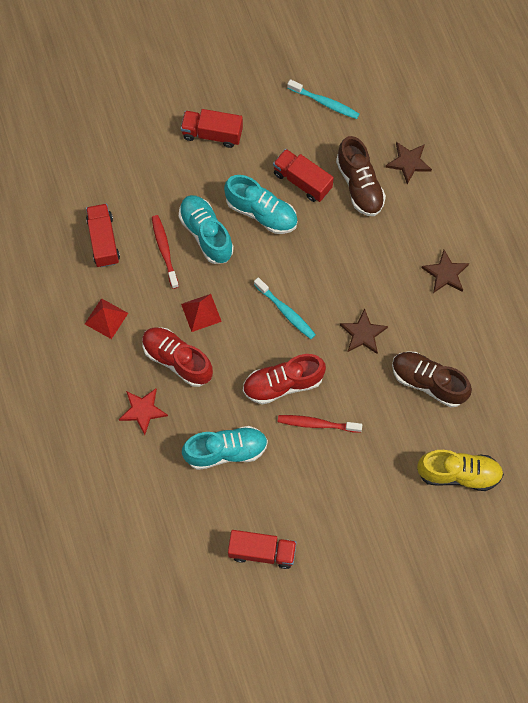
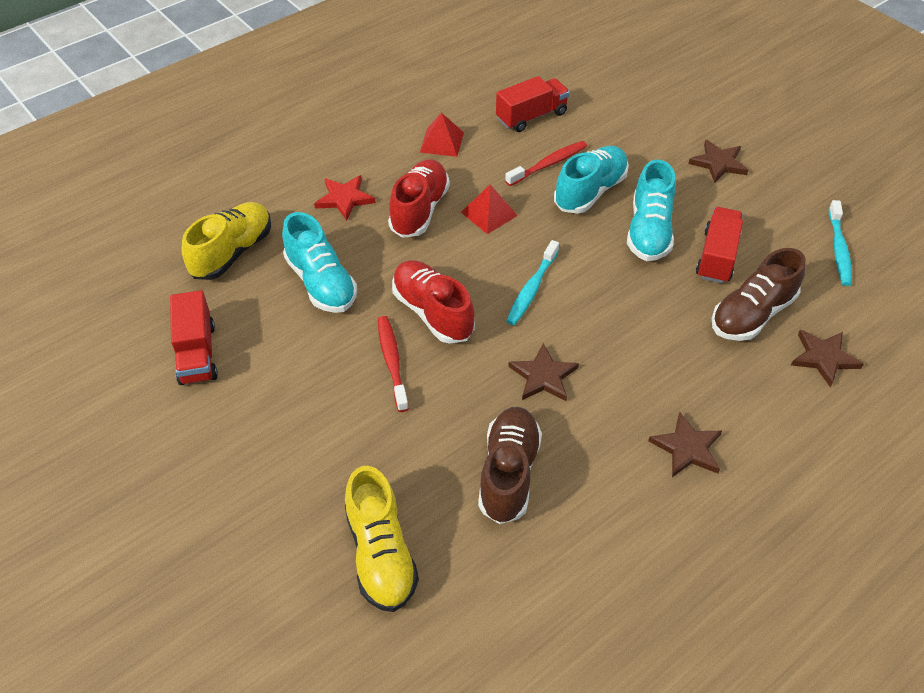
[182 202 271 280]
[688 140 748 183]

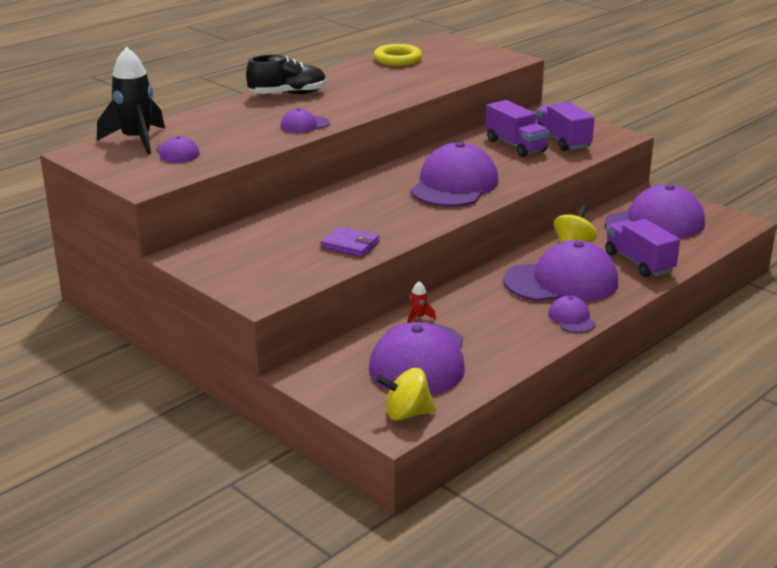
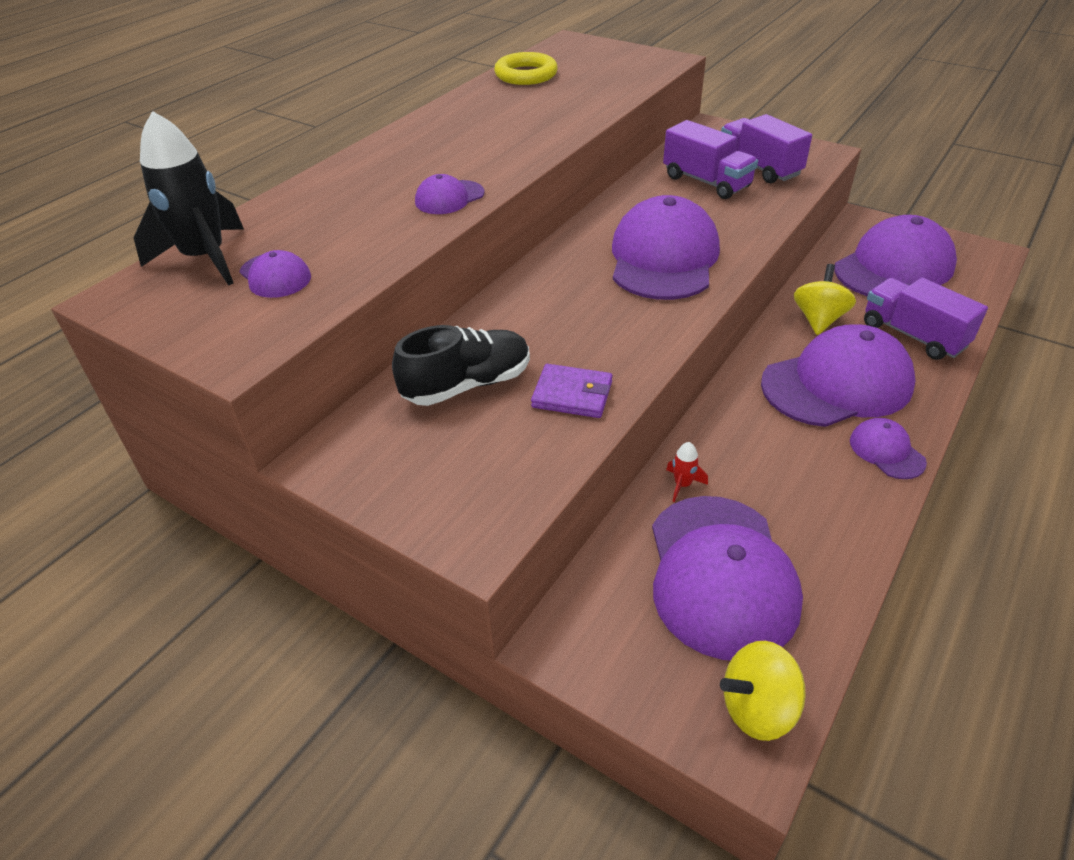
[392 325 530 406]

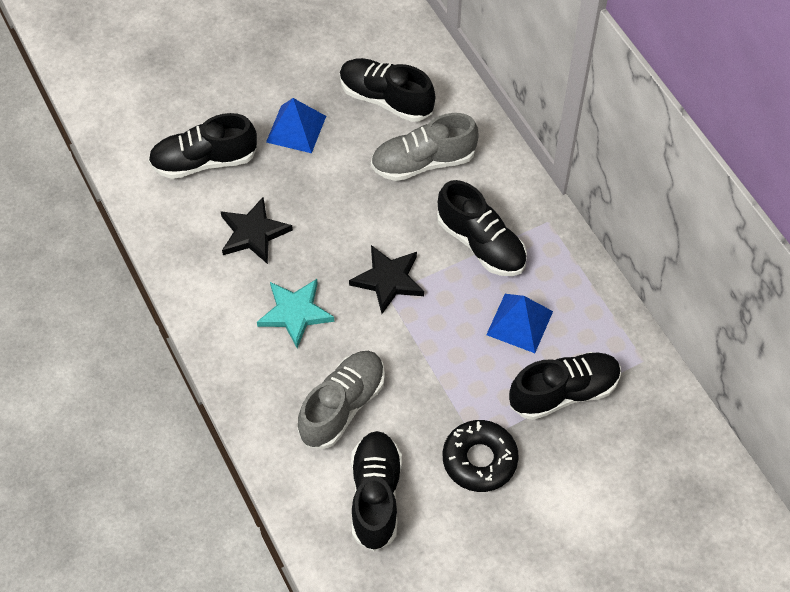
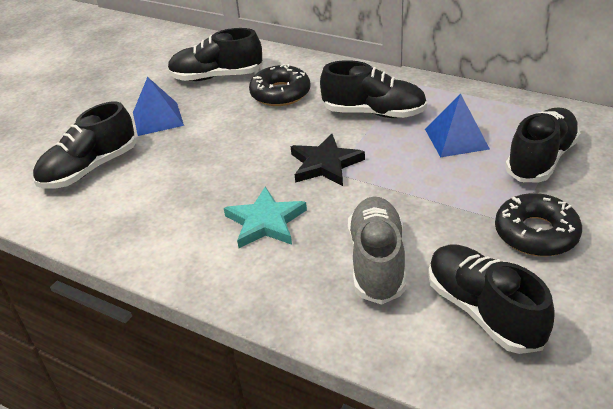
[249 64 311 106]
[220 197 293 264] (first image)

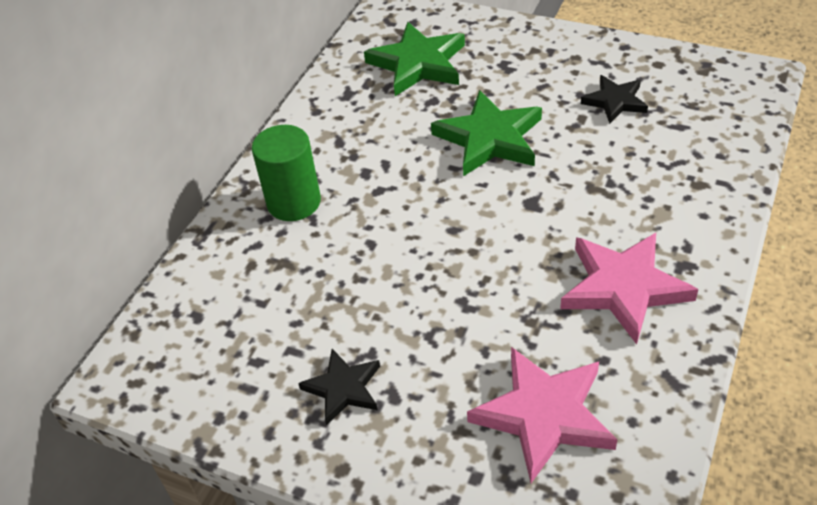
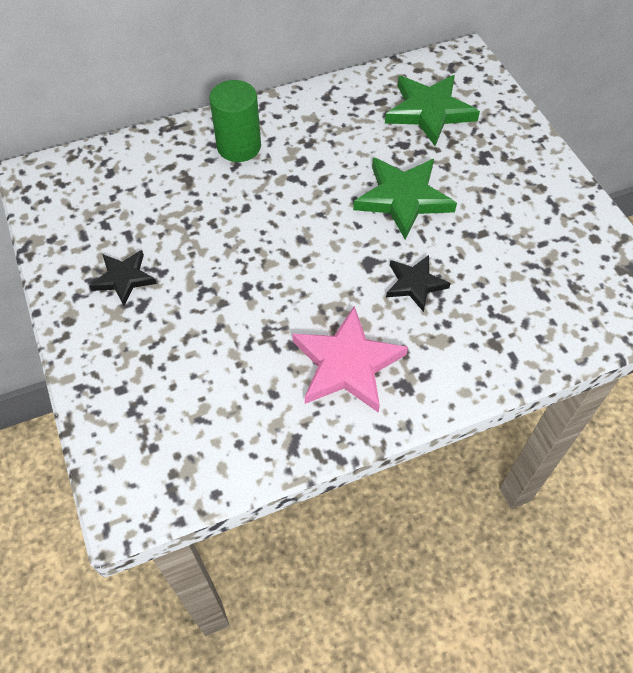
[386 255 451 312]
[467 347 617 483] (first image)

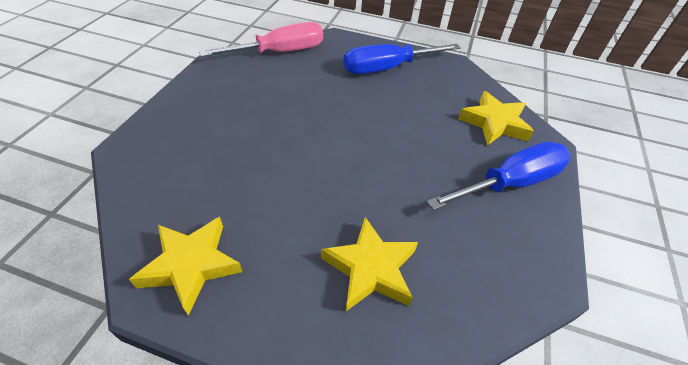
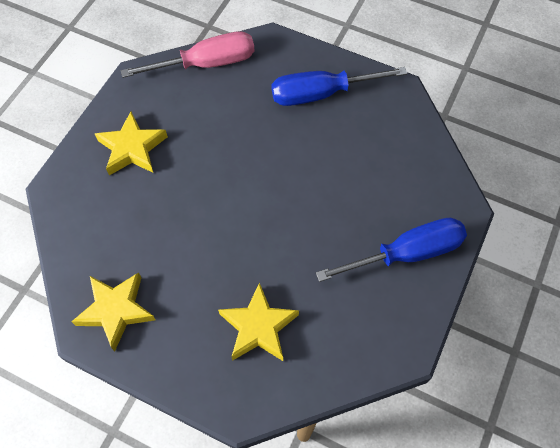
[95 112 168 175]

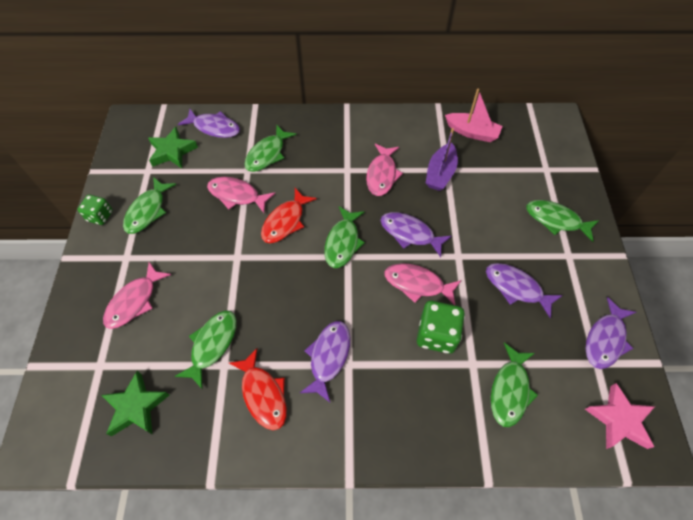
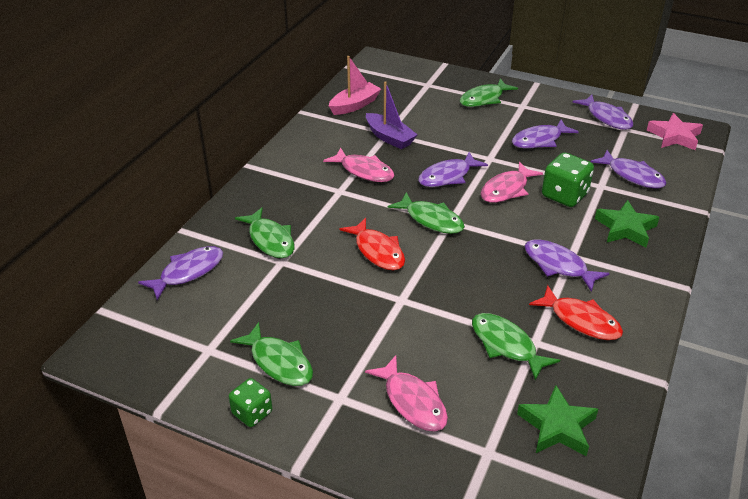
[529 285 623 340]
[591 150 666 188]
[595 200 659 247]
[207 177 275 213] (first image)

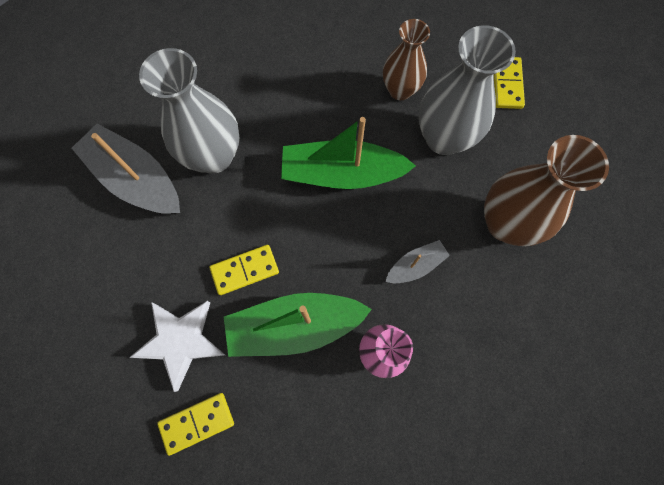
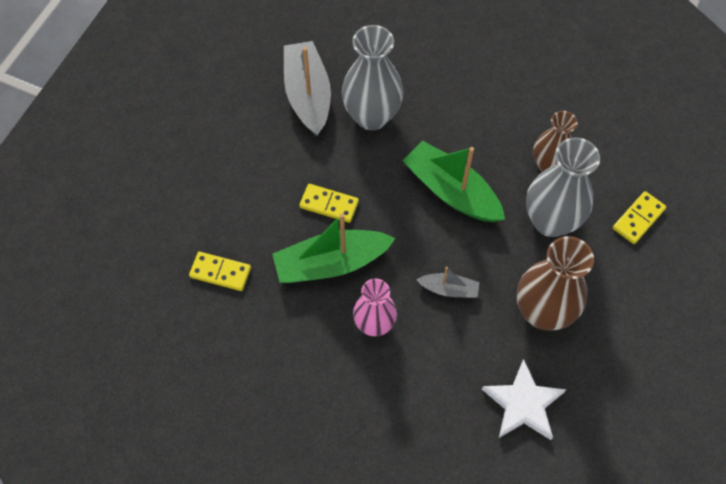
[272 213 395 283]
[482 359 567 440]

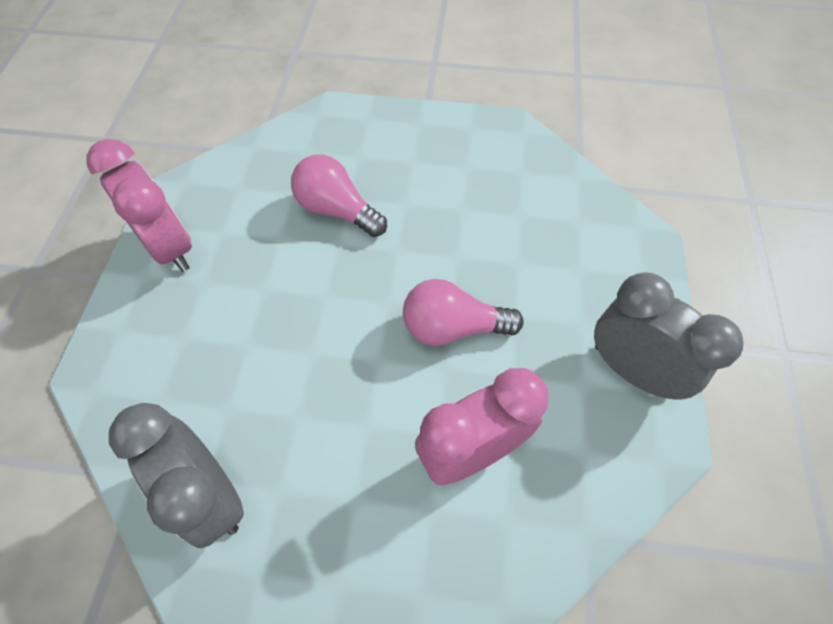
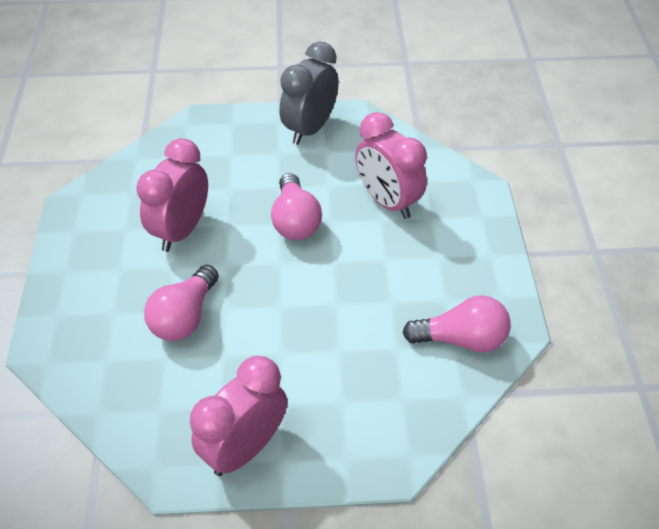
[136 138 208 252]
[403 295 511 353]

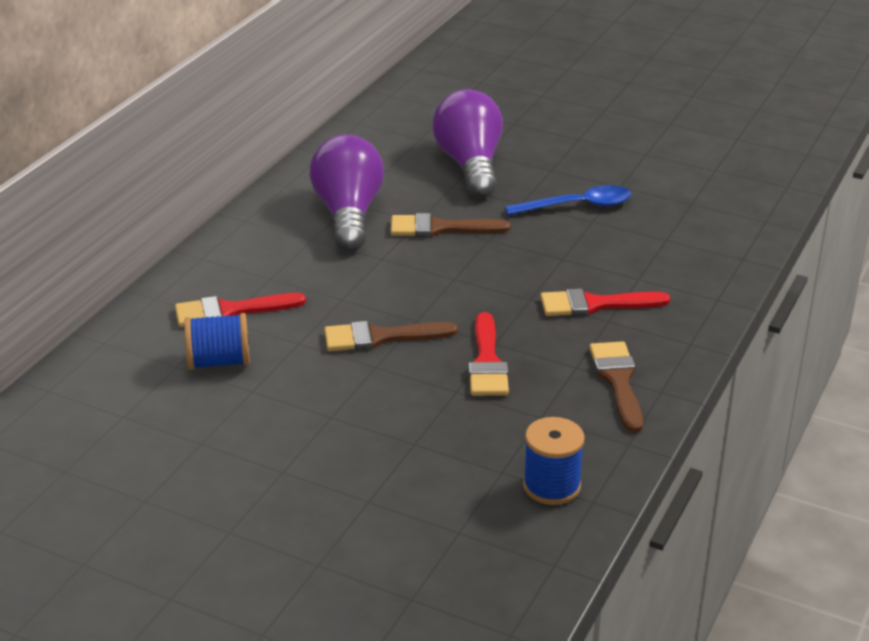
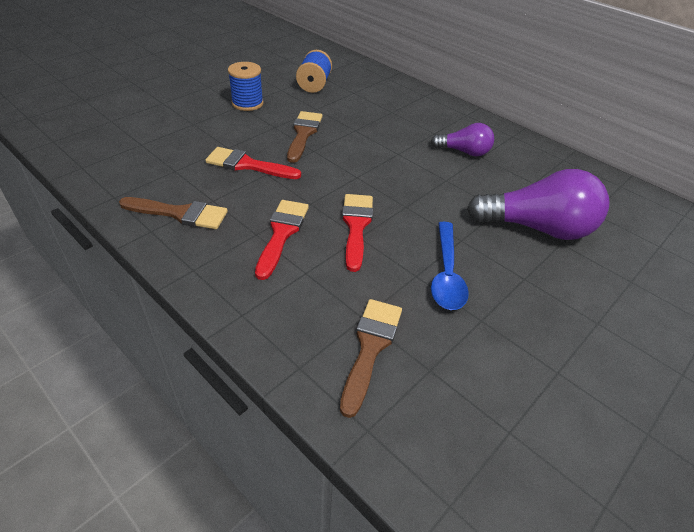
[228 62 263 111]
[340 299 402 418]
[342 194 373 272]
[431 123 494 156]

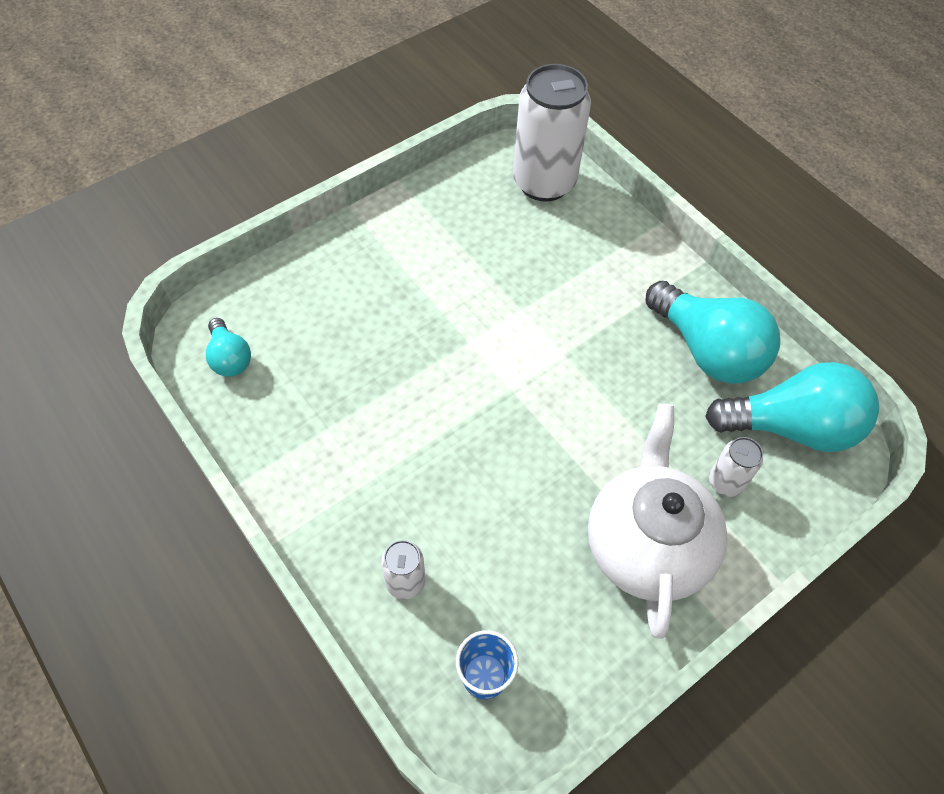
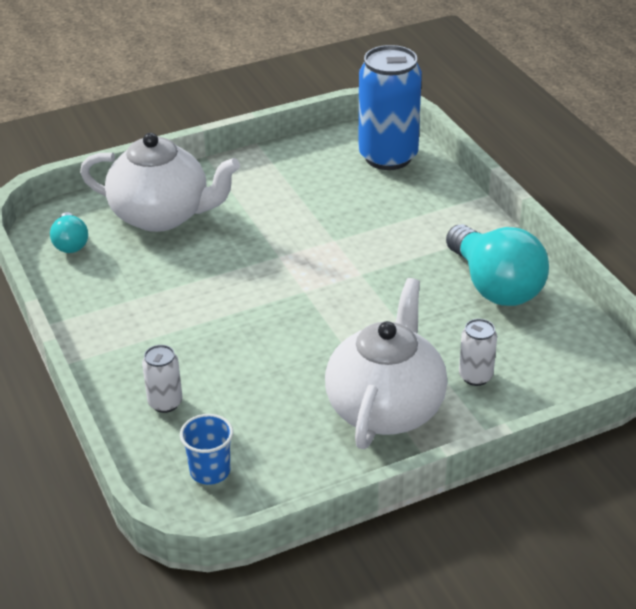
[80 133 240 232]
[358 45 422 170]
[705 362 879 452] (first image)

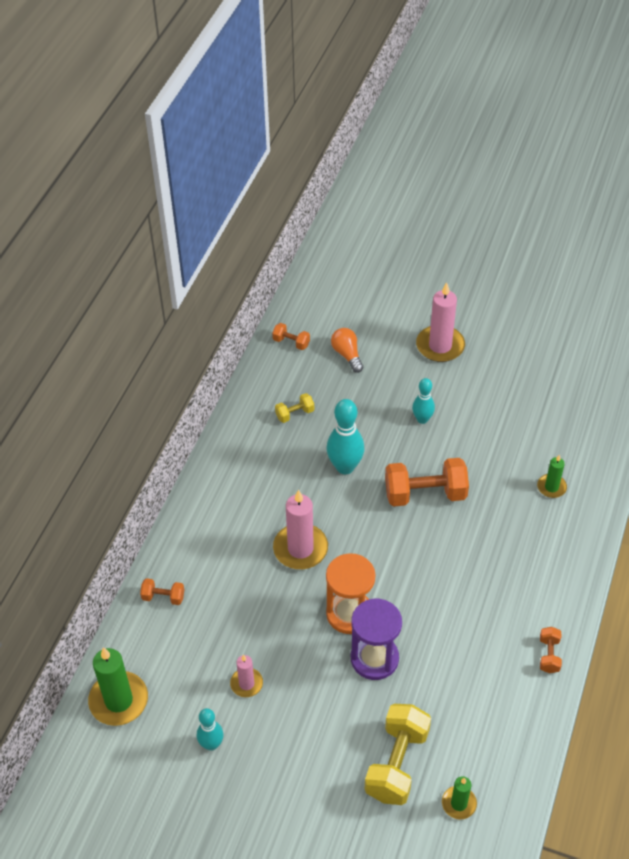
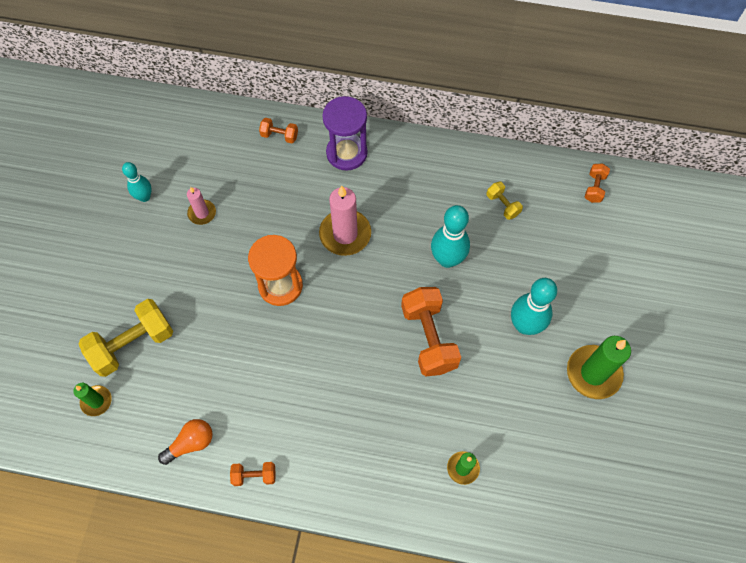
[79 299 173 377]
[158 419 212 465]
[259 118 298 143]
[322 96 368 171]
[511 278 557 335]
[567 336 631 399]
[416 282 465 362] (first image)

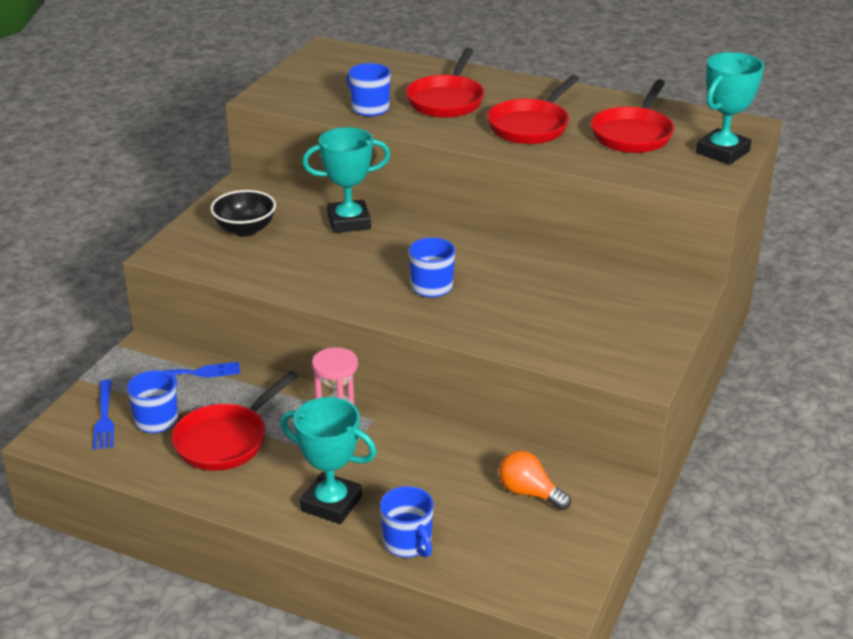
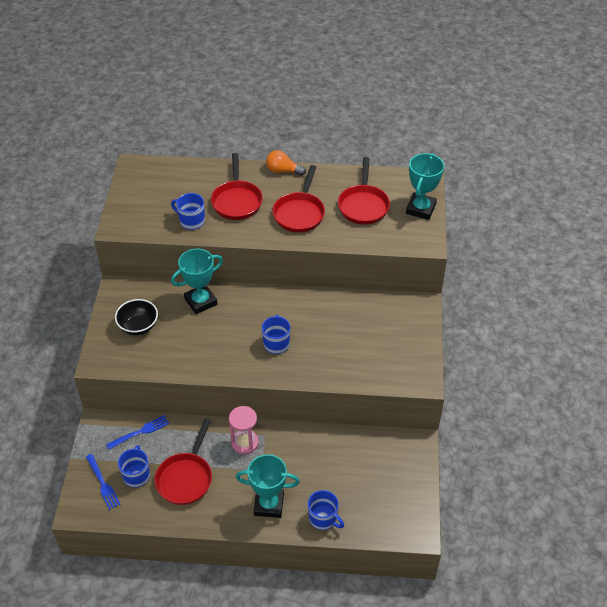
[266 150 306 176]

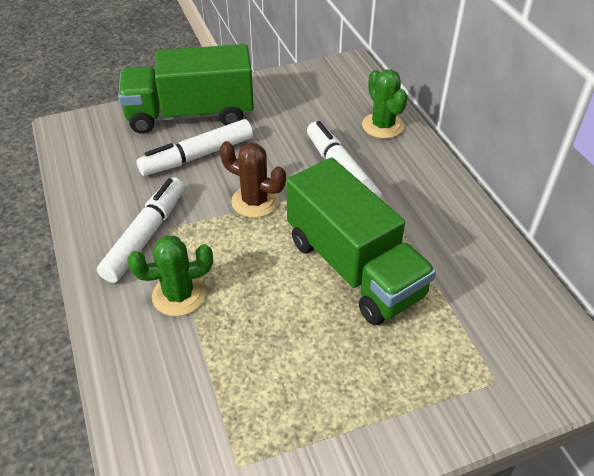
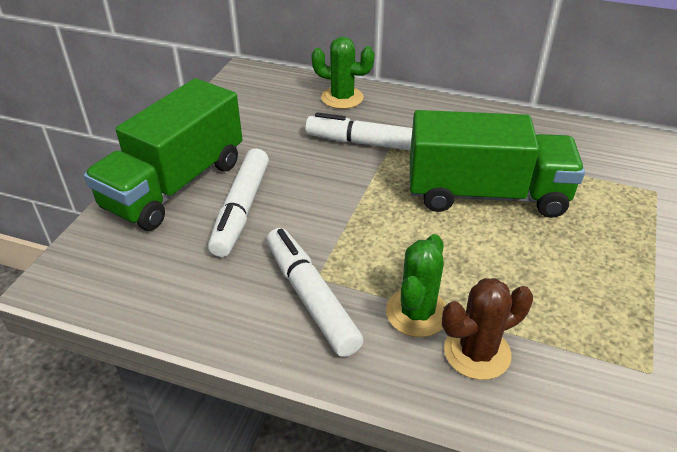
[442 278 533 380]

